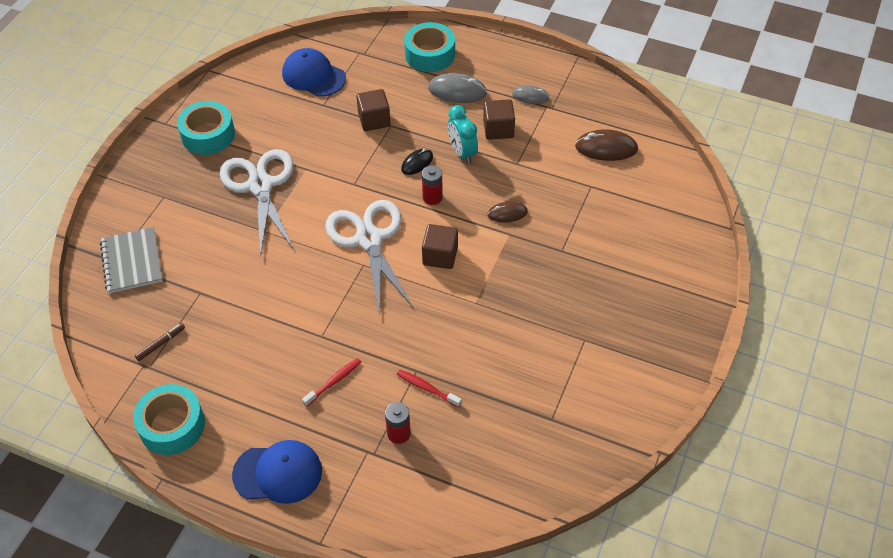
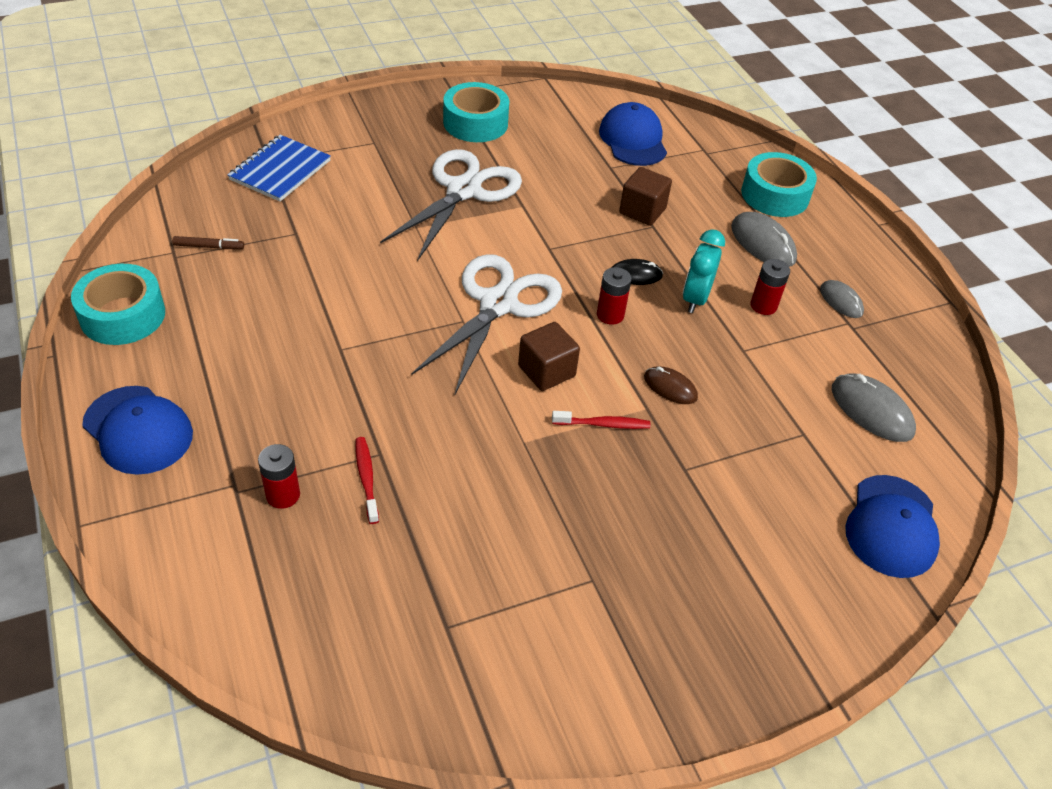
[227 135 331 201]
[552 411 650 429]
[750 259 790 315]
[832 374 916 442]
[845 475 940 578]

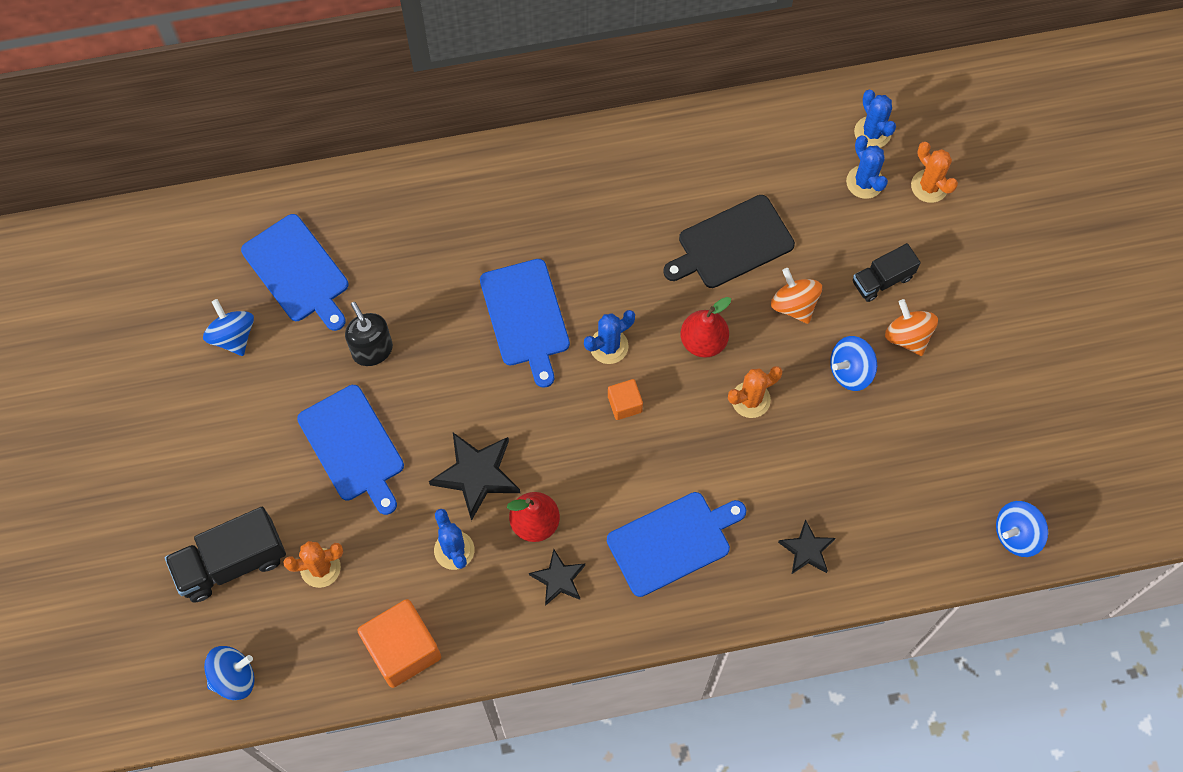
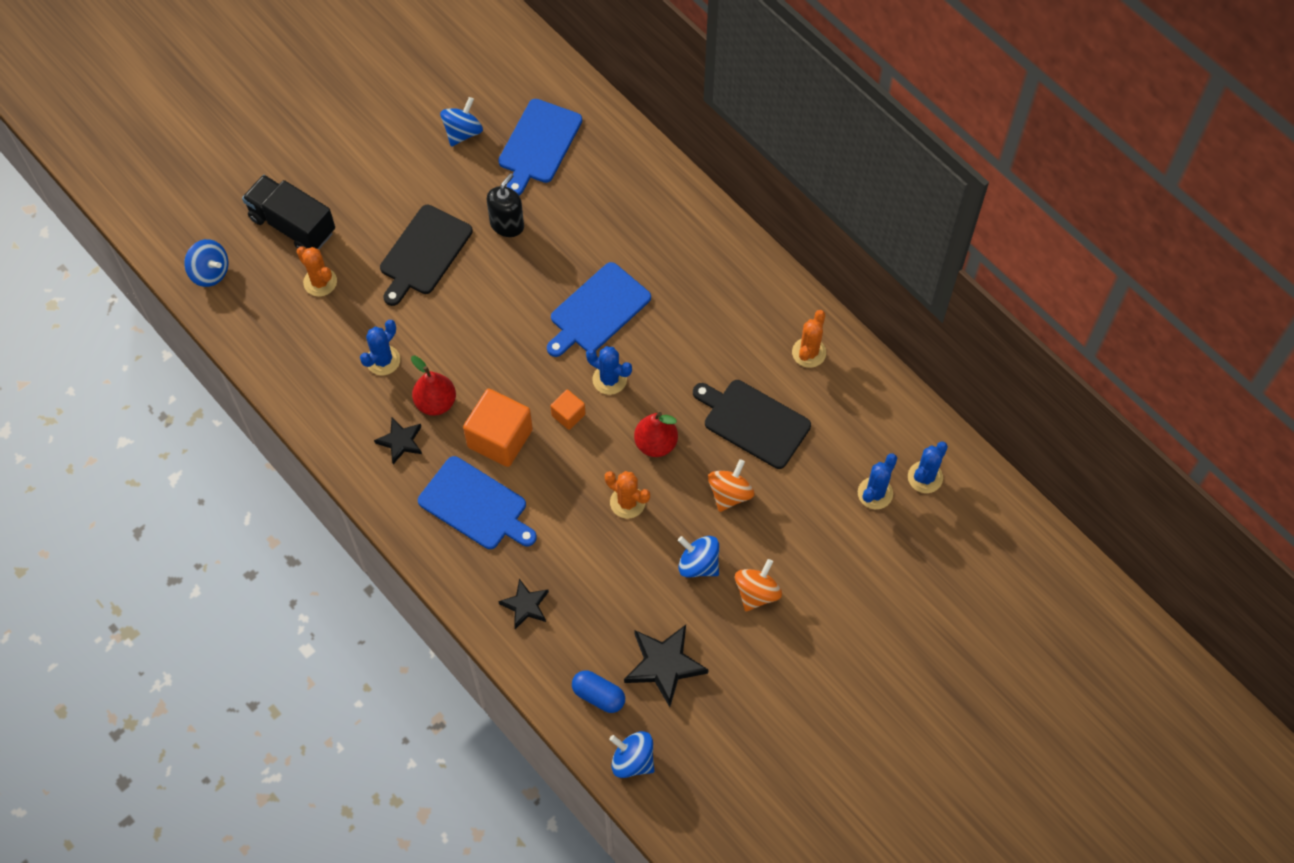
[380 205 473 306]
[463 389 533 467]
[572 670 625 713]
[624 625 708 707]
[792 310 826 368]
[853 243 921 302] (first image)

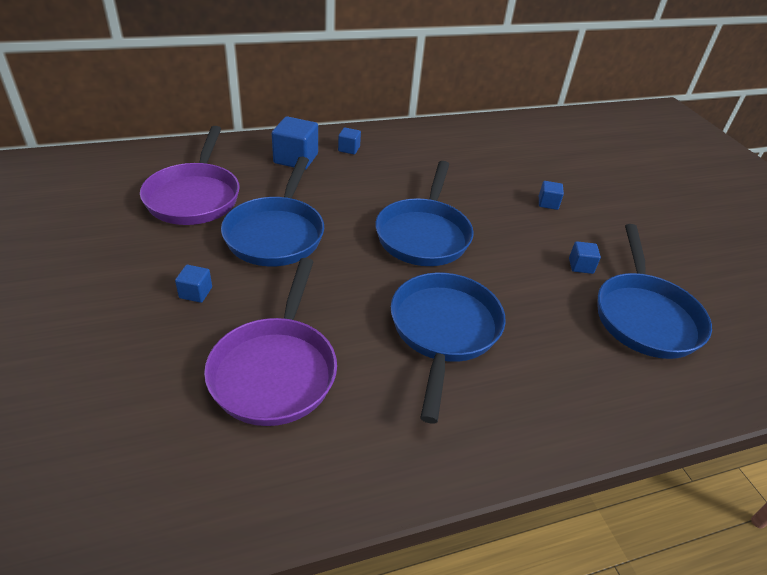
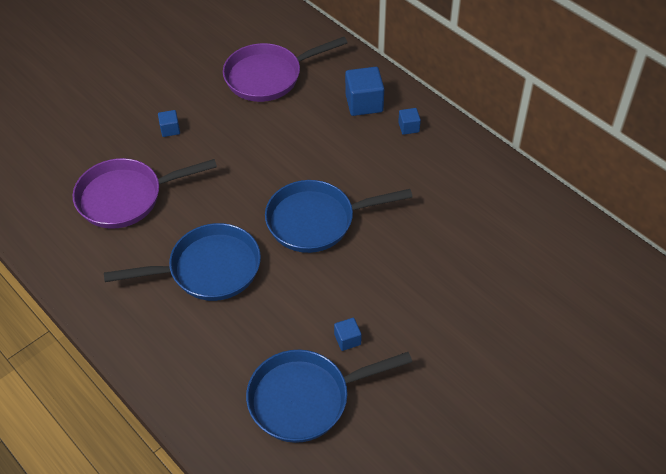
[221 157 324 267] (first image)
[539 181 564 210] (first image)

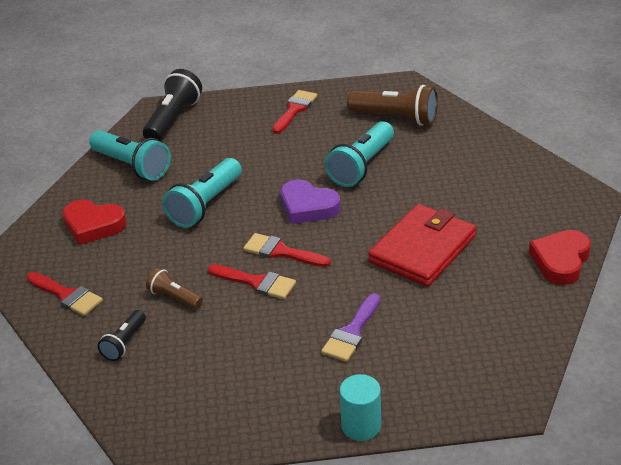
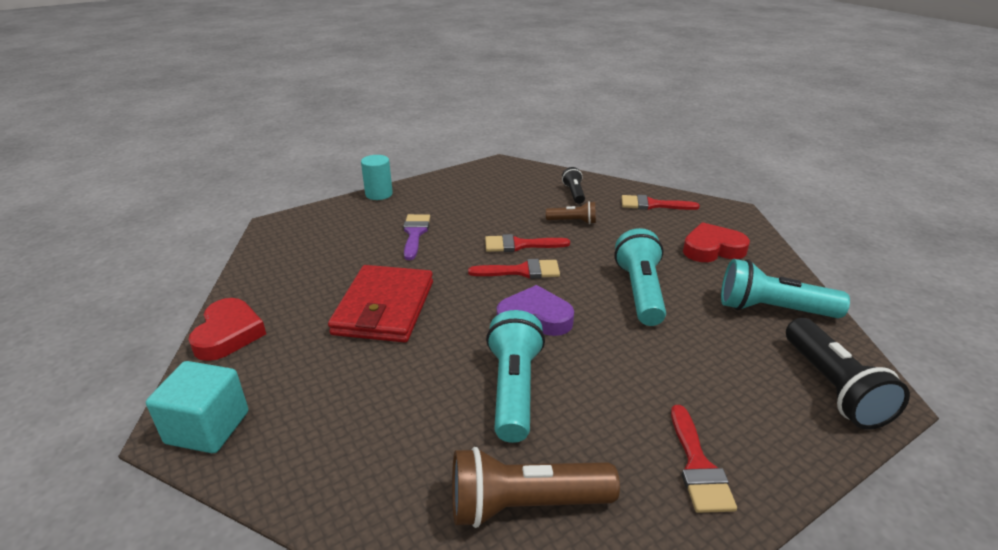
[146 361 248 453]

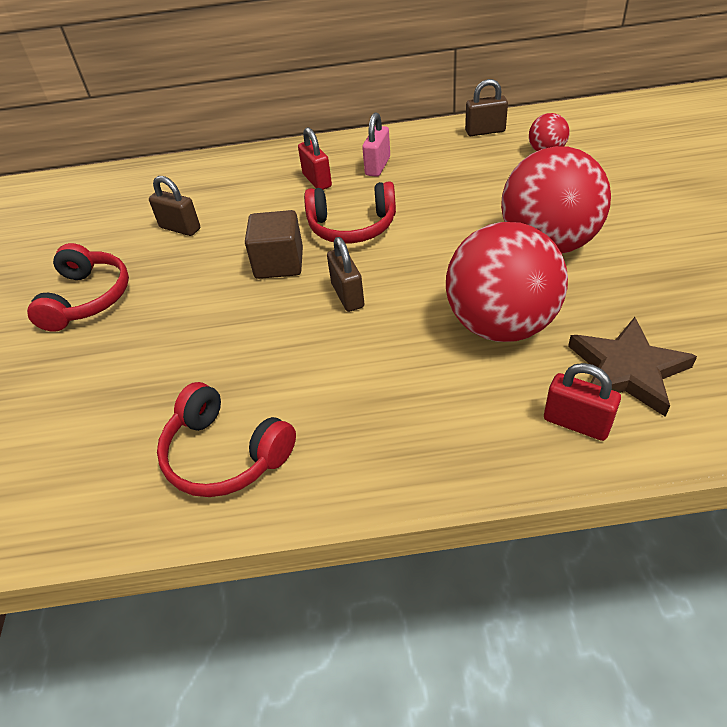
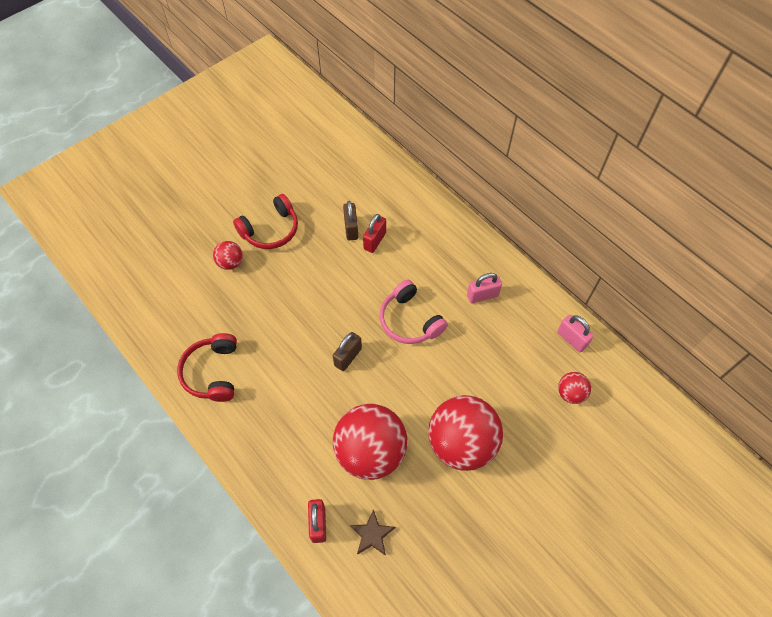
[213 241 243 270]
[350 509 395 556]
[363 214 386 253]
[380 280 448 344]
[557 315 594 352]
[245 210 303 279] (first image)

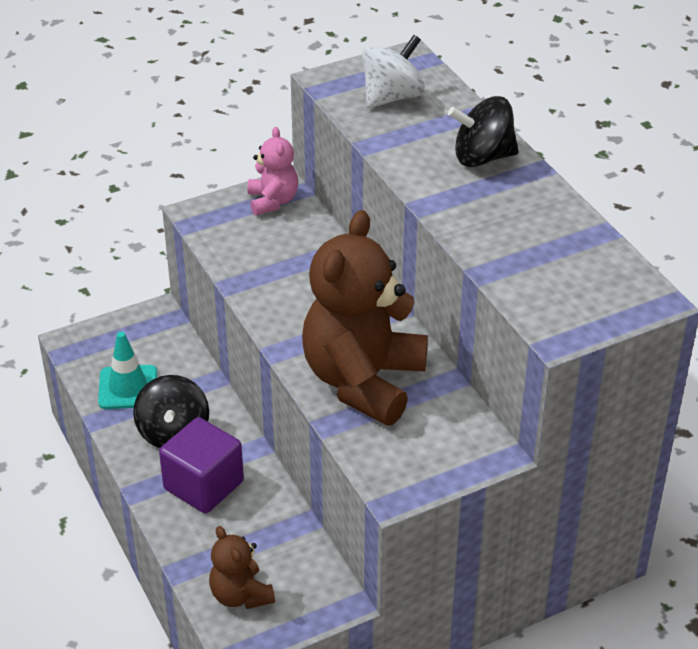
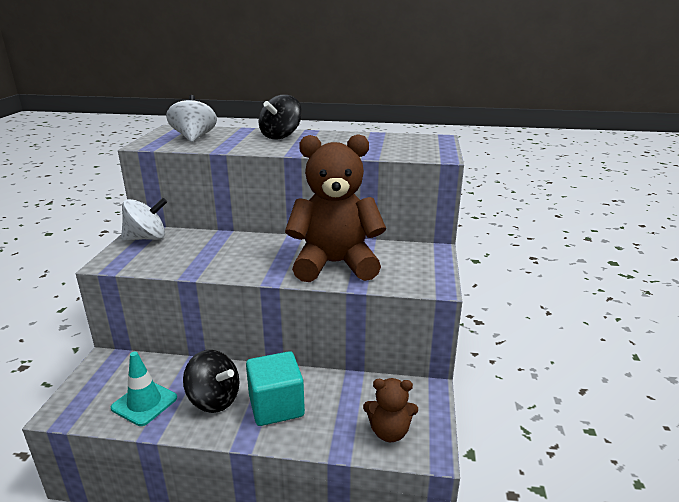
[121 198 167 241]
[246 351 305 426]
[285 134 386 282]

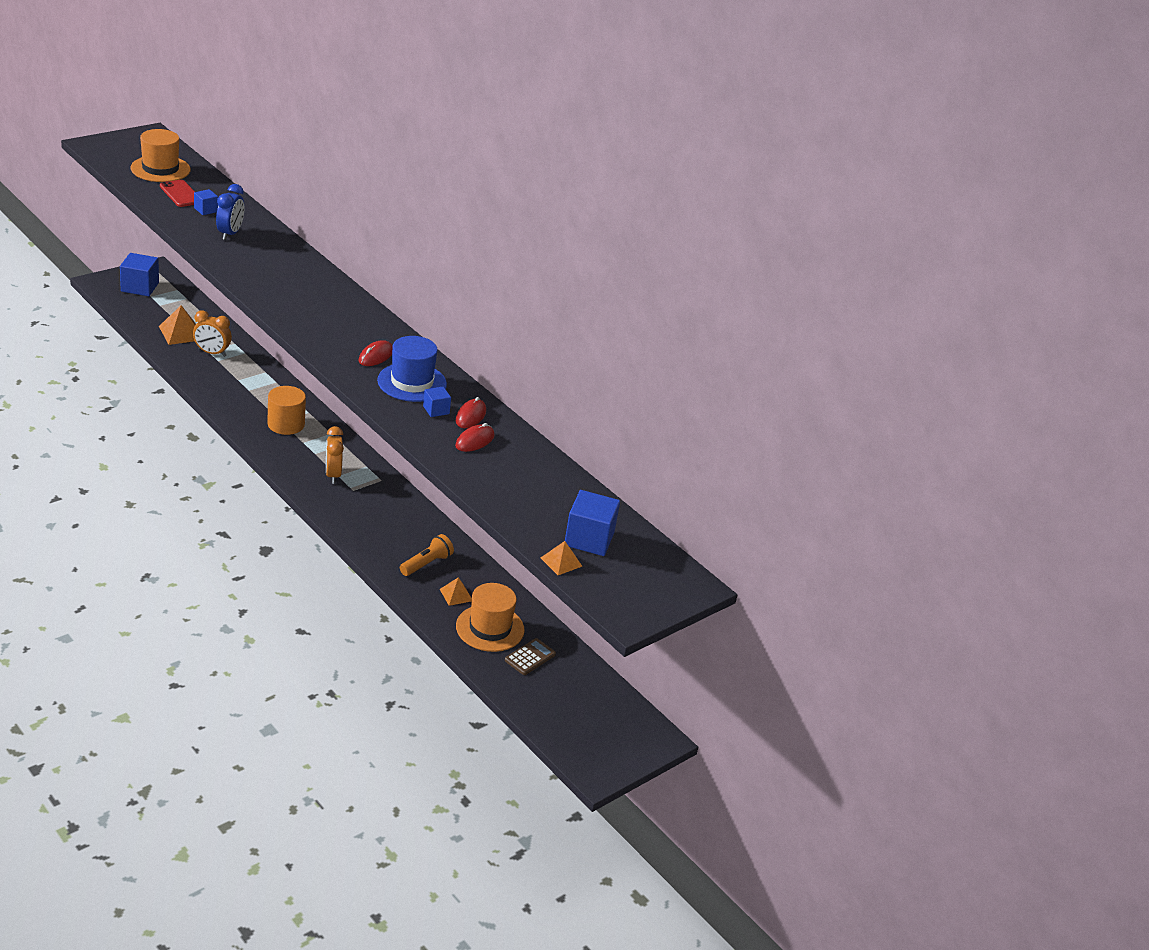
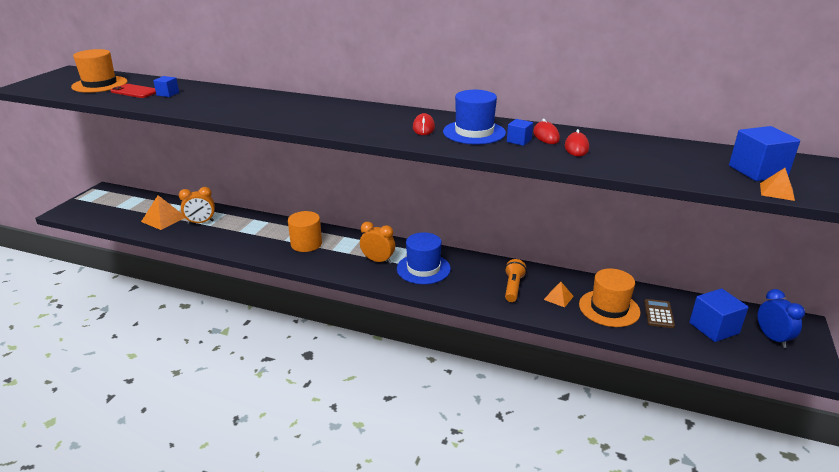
[360 222 395 264]
[397 232 451 284]
[689 288 749 342]
[758 289 805 348]

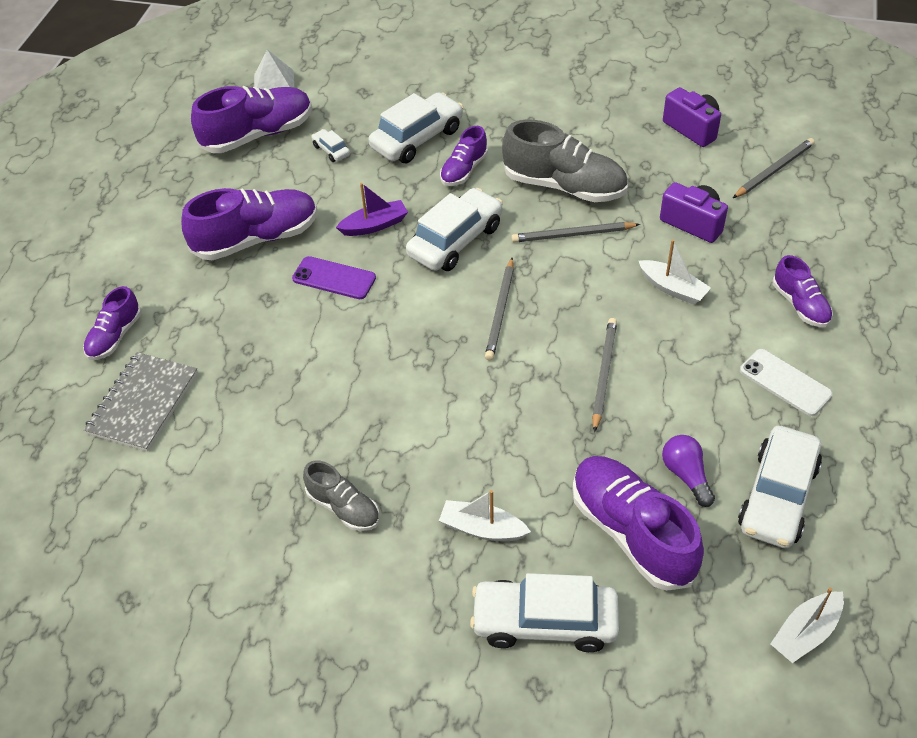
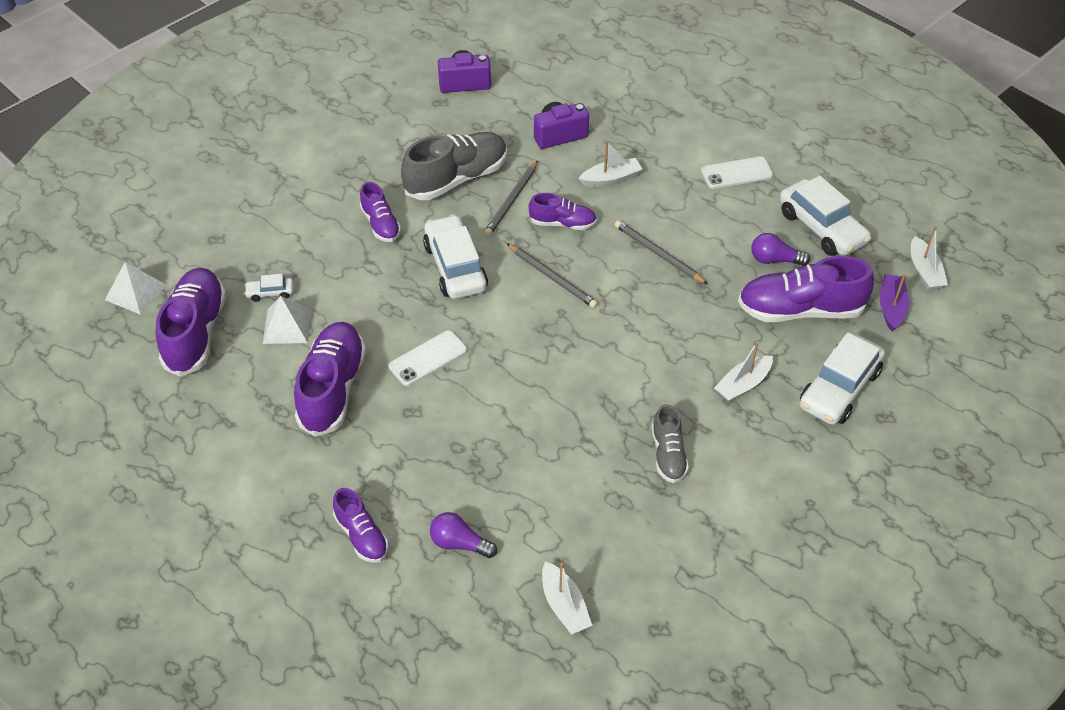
[263 296 312 344]
[389 330 467 386]
[430 512 497 558]
[529 193 597 230]
[542 562 593 635]
[652 404 689 483]
[880 274 909 331]
[369 92 463 163] (first image)
[733 138 815 198] (first image)

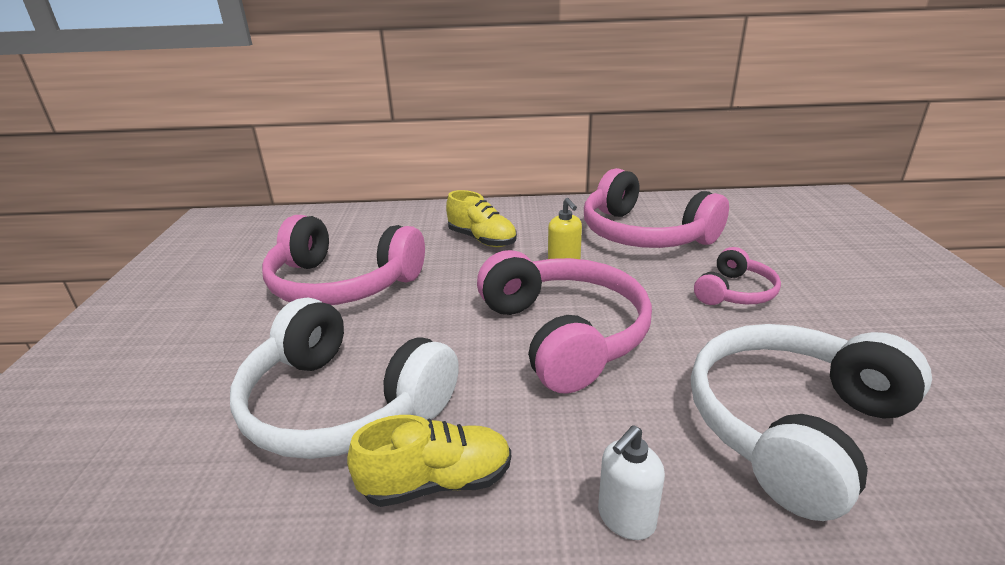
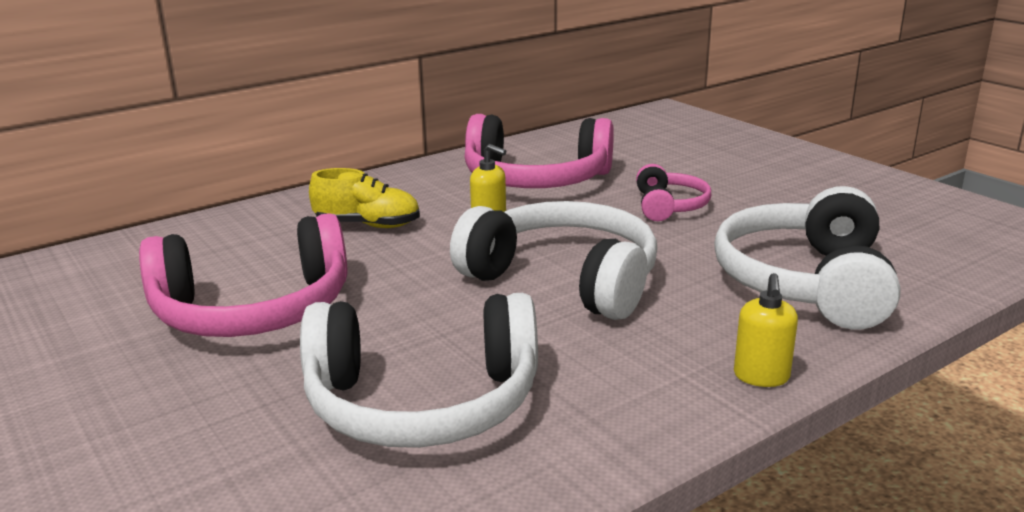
[450 201 657 320]
[734 273 798 387]
[347 415 511 507] (first image)

